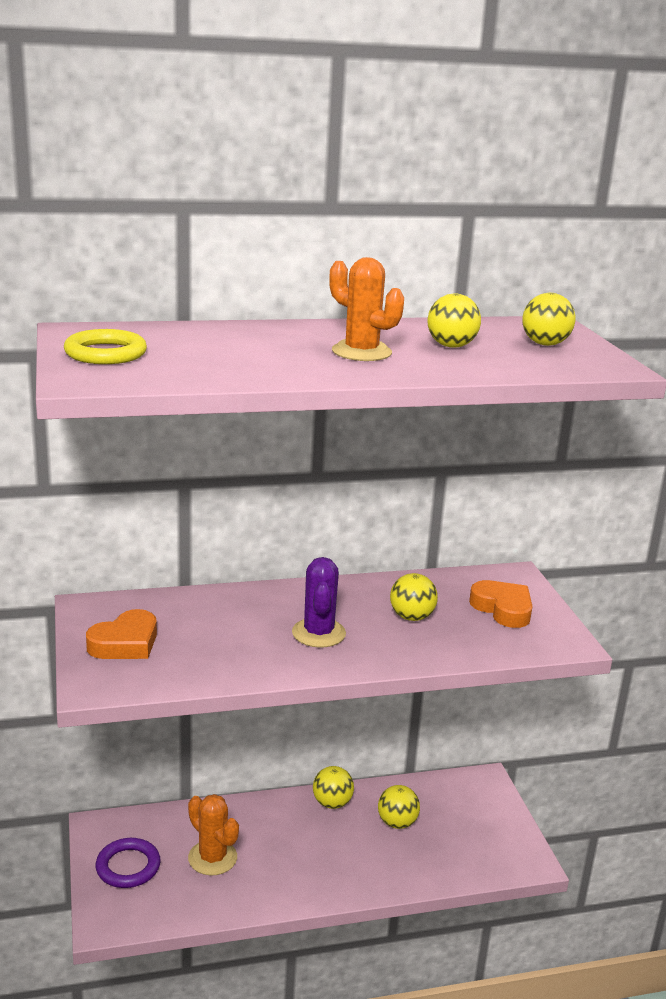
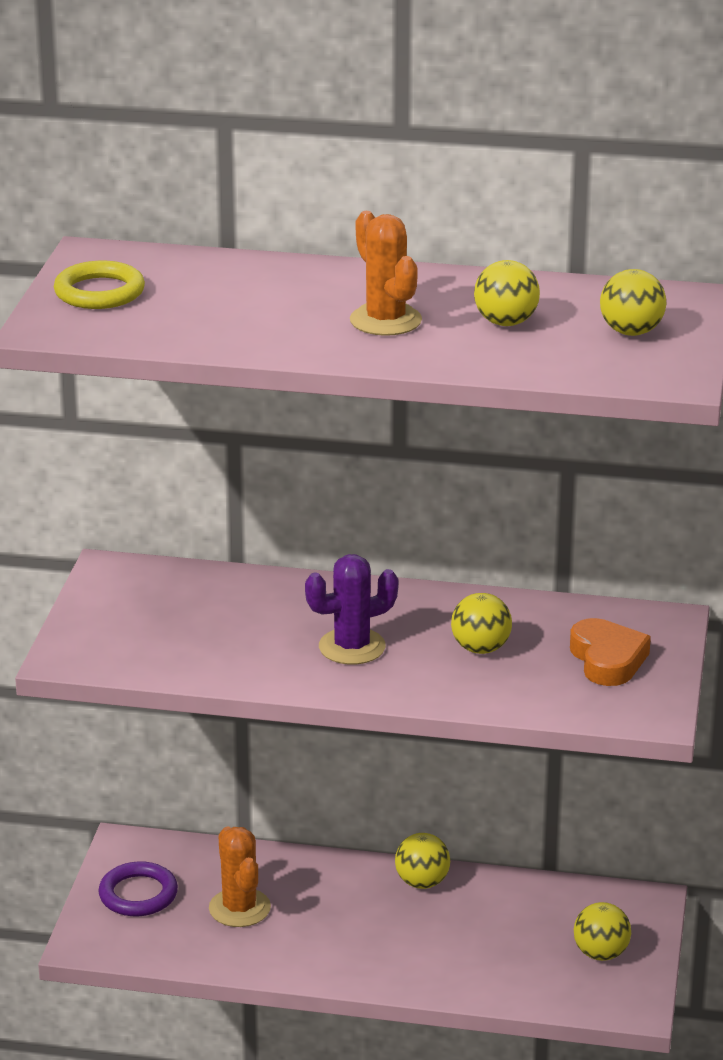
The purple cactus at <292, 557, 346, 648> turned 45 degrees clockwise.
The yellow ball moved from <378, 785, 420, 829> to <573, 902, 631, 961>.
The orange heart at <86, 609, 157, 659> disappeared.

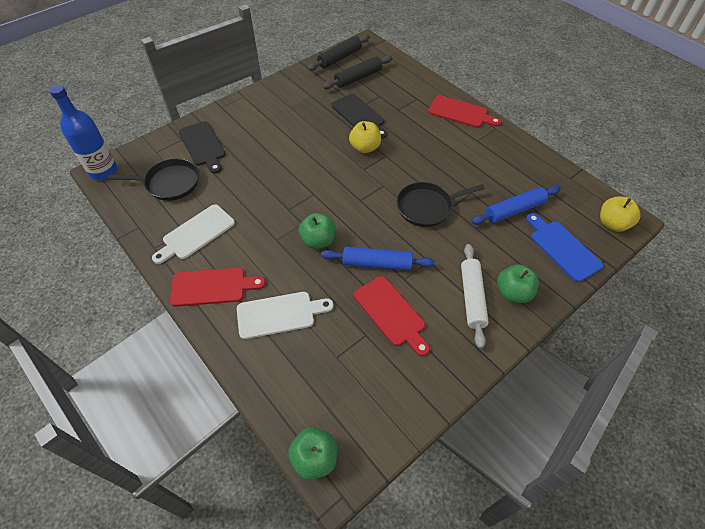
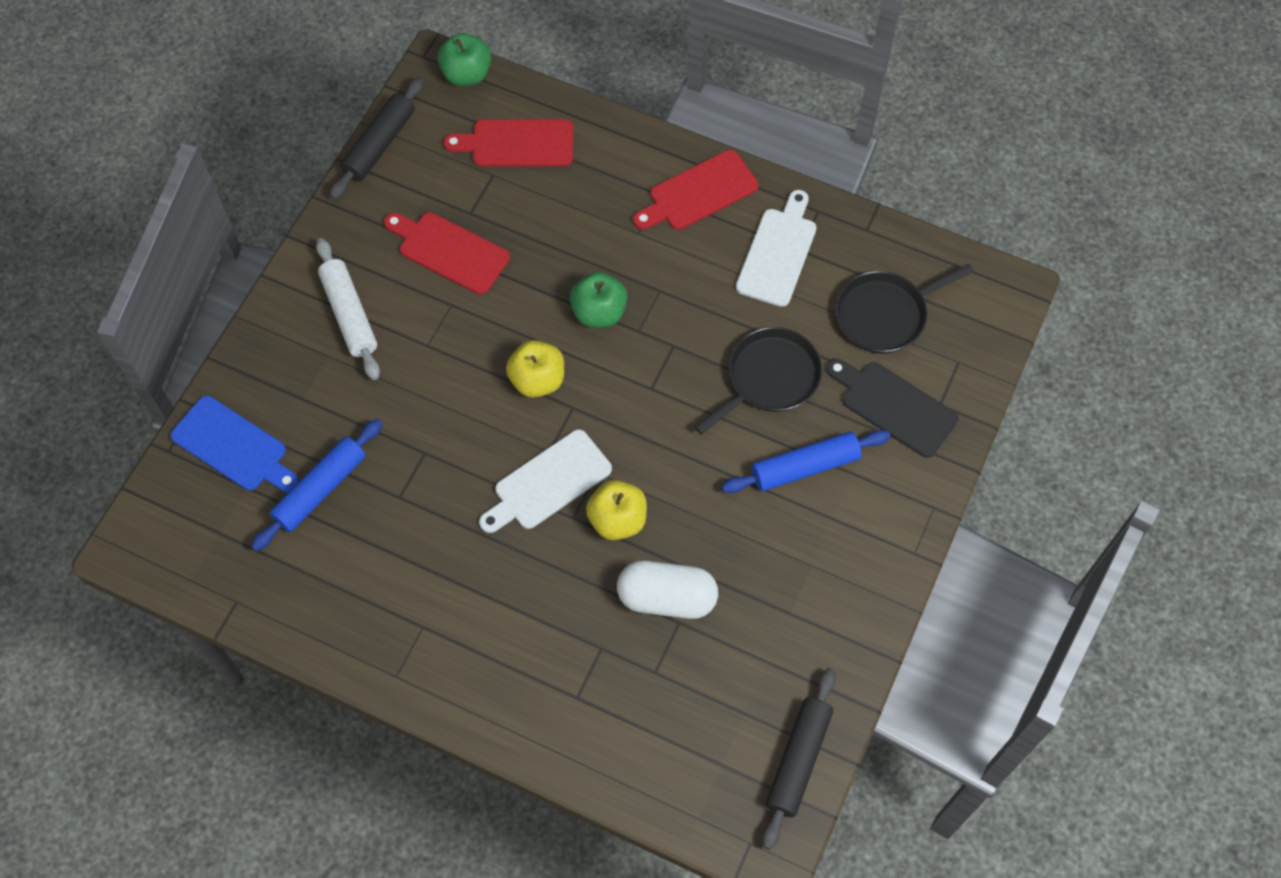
The black rolling pin moved from <323, 55, 392, 89> to <330, 77, 424, 199>.
The red cutting board moved from <428, 95, 501, 128> to <444, 119, 573, 167>.
The white cutting board moved from <237, 292, 333, 339> to <479, 429, 612, 533>.
The yellow apple moved from <600, 197, 640, 232> to <506, 340, 564, 398>.
The black cutting board at <332, 94, 387, 139> was replaced by the white capsule at <617, 561, 718, 619>.
The black pan moved from <397, 182, 485, 227> to <695, 327, 822, 434>.
The blue rolling pin moved from <321, 247, 435, 270> to <722, 430, 890, 493>.
The blue bottle at <49, 85, 117, 180> disappeared.
The green apple at <497, 264, 539, 303> disappeared.

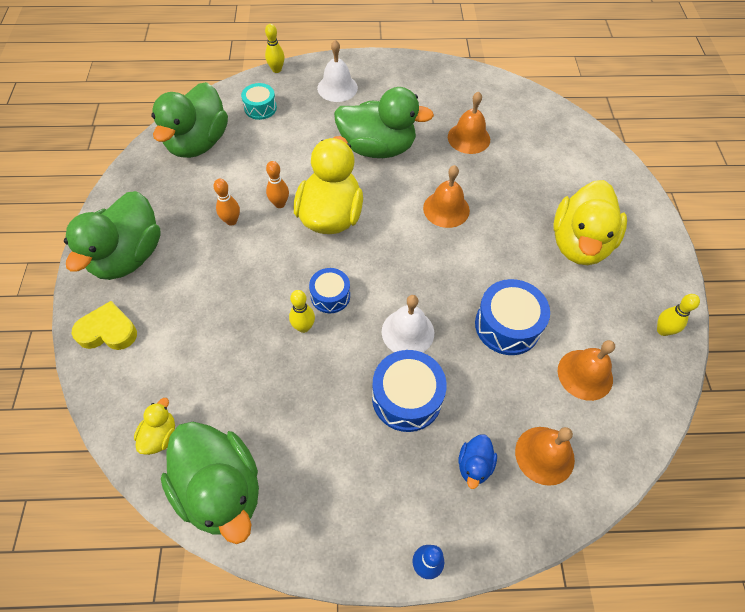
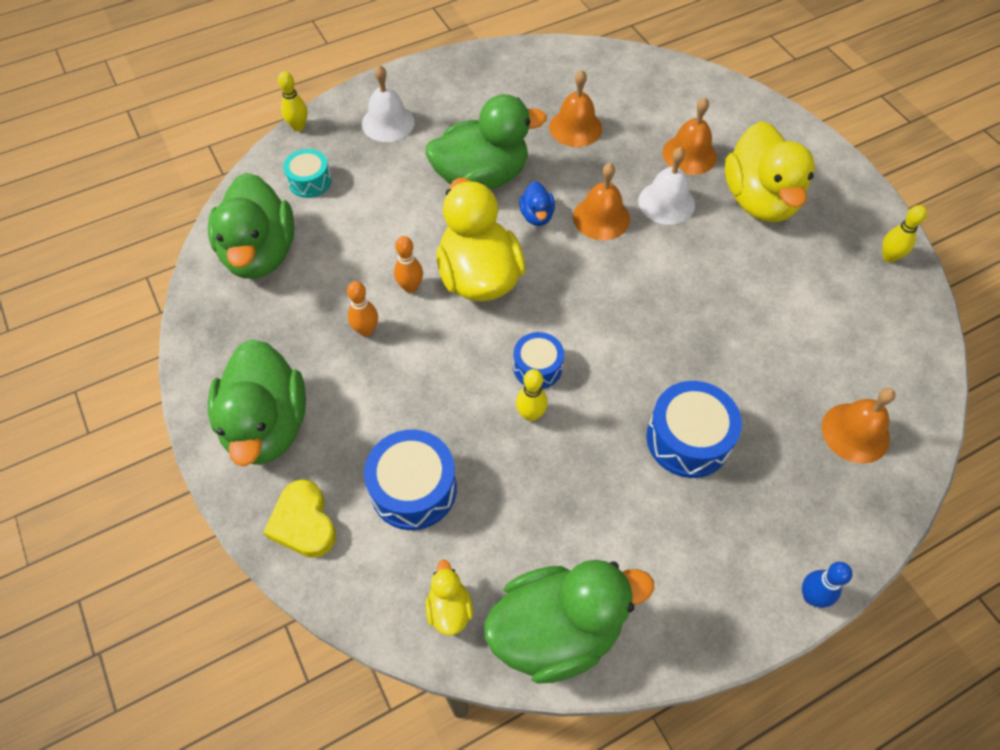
The yellow heart at <71, 301, 137, 350> turned 90 degrees counterclockwise.
The blue drum moved from <475, 279, 550, 355> to <364, 430, 457, 530>.
The green duck at <161, 422, 259, 544> turned 45 degrees counterclockwise.
The blue duck moved from <458, 435, 497, 489> to <519, 181, 555, 226>.
The white bell moved from <382, 295, 434, 353> to <638, 147, 695, 225>.
The orange bell moved from <558, 340, 615, 401> to <662, 98, 717, 175>.

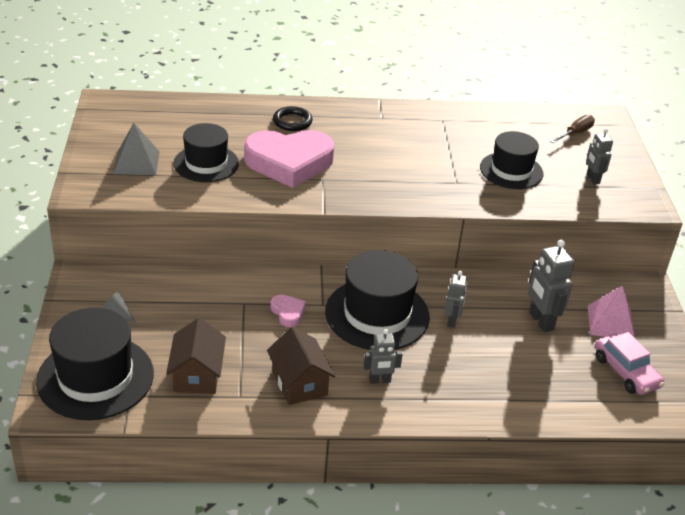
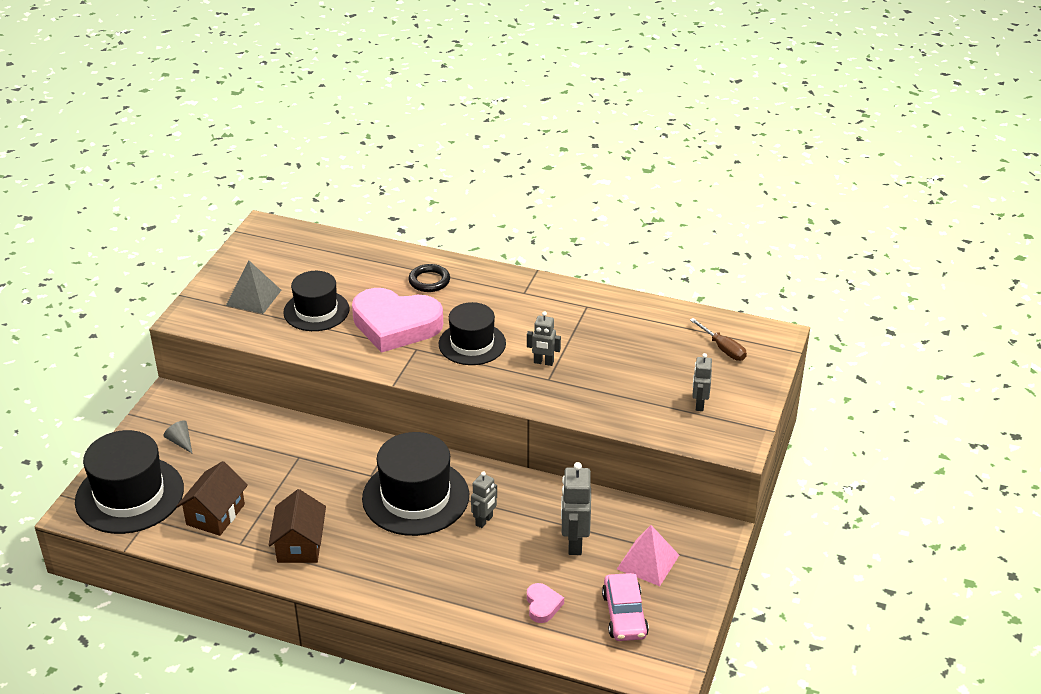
The black hat moved from <480, 131, 543, 189> to <439, 302, 506, 365>.
The grey robot moved from <364, 329, 403, 384> to <527, 311, 561, 366>.
The pink heart moved from <271, 295, 306, 327> to <527, 583, 564, 623>.
The brown screwdriver at <550, 115, 595, 143> turned 75 degrees clockwise.

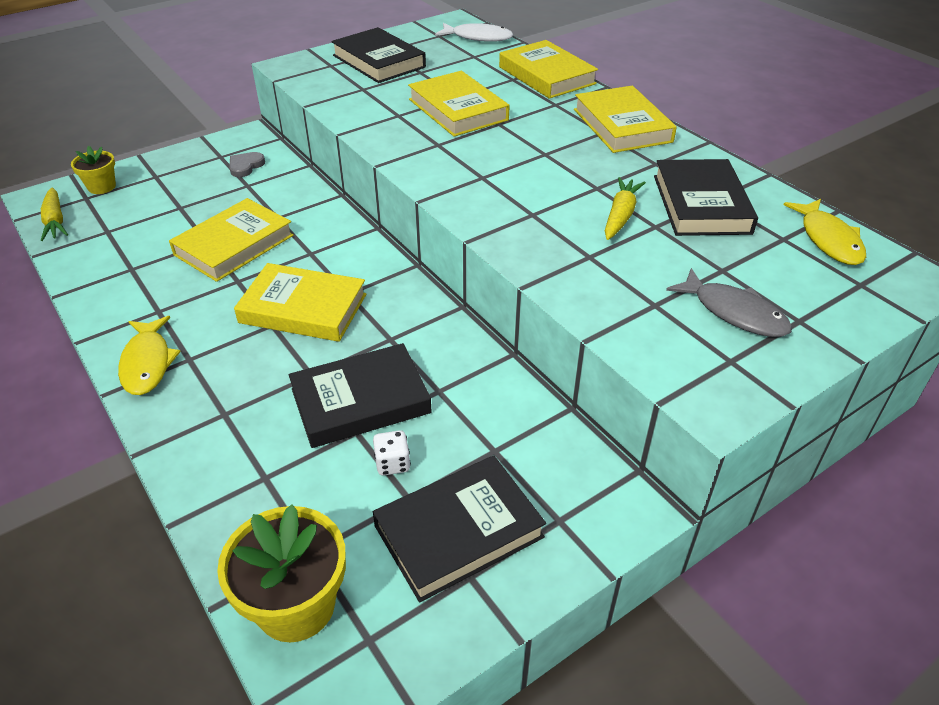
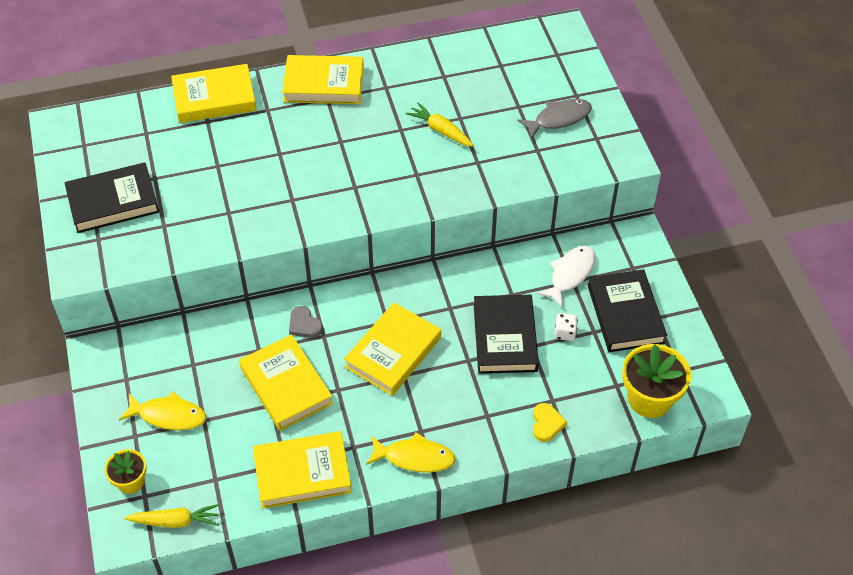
The yellow fish moved from <784, 199, 866, 265> to <119, 391, 206, 430>.
The yellow book moved from <408, 71, 509, 137> to <253, 431, 352, 509>.
The grey heart moved from <229, 152, 265, 177> to <289, 306, 323, 338>.
The yellow heart at <533, 403, 567, 442> appeared.
The white fish moved from <435, 23, 513, 42> to <537, 246, 596, 307>.
The black book at <654, 159, 758, 236> disappeared.

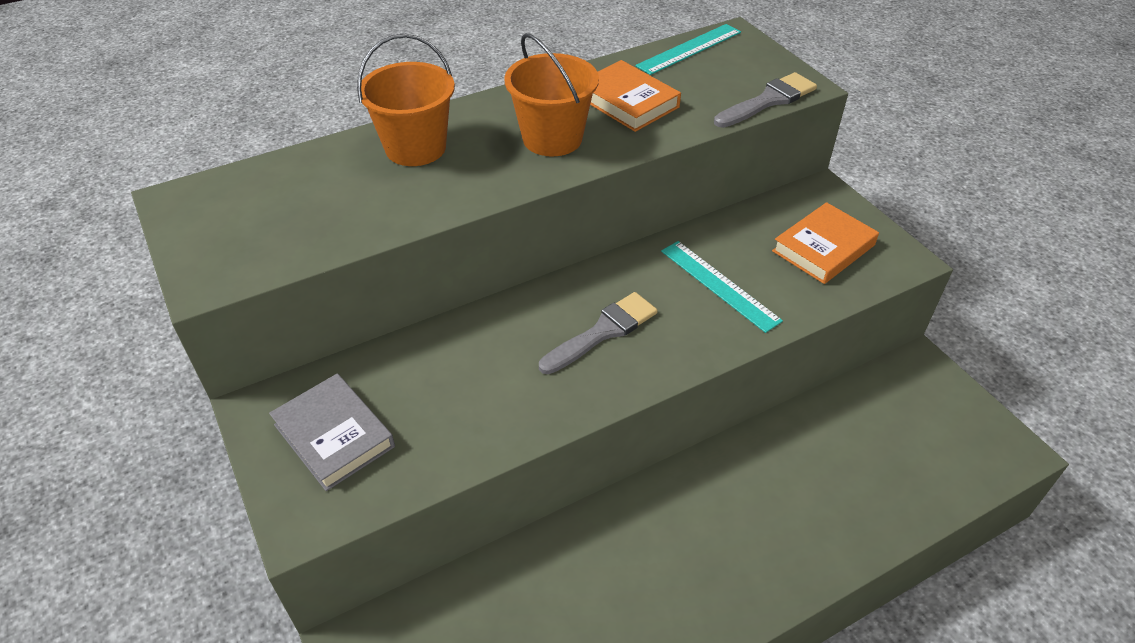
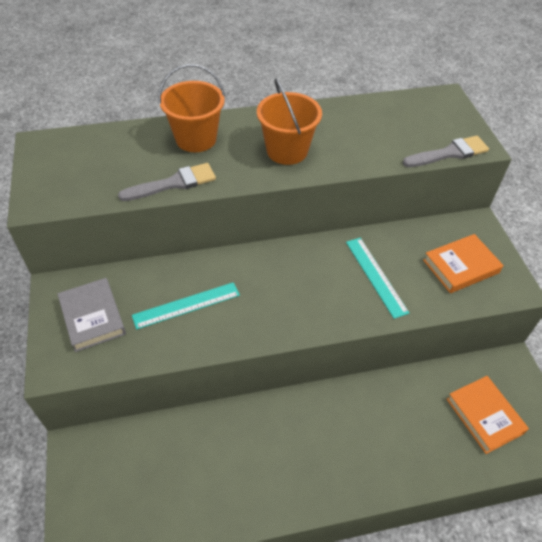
The grey brush moved from <539, 292, 658, 374> to <118, 163, 216, 201>.
The turquoise ruler moved from <635, 24, 741, 75> to <132, 282, 240, 330>.
The orange book moved from <590, 60, 681, 132> to <447, 376, 529, 454>.

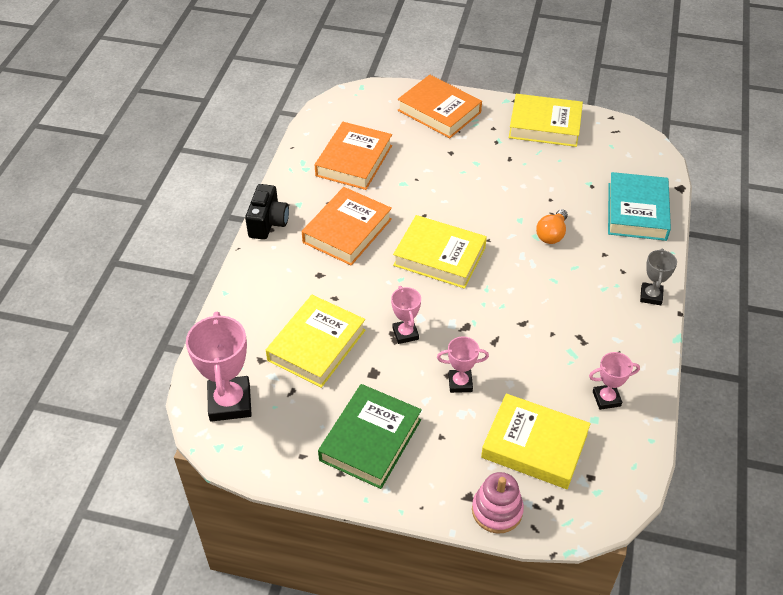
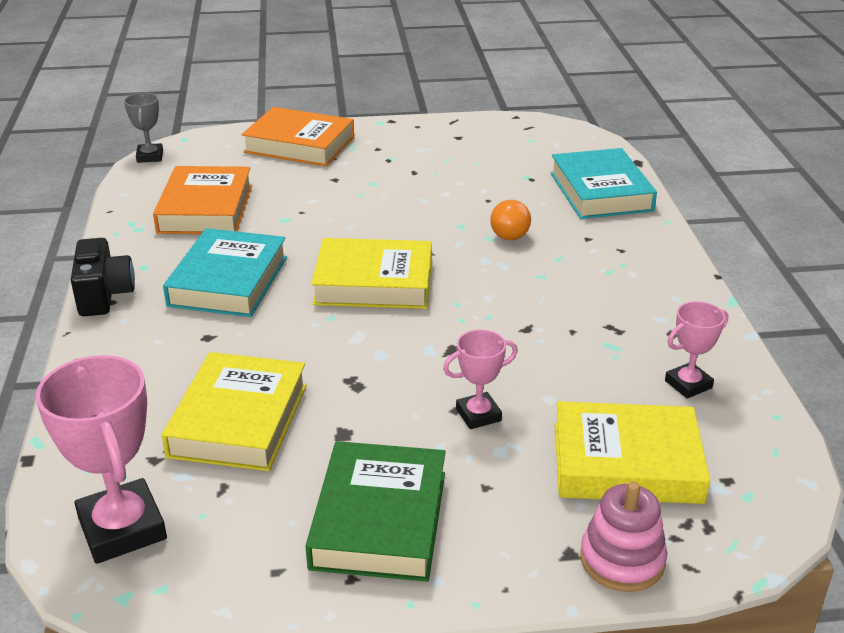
The grey trophy moved from <640, 249, 677, 305> to <124, 93, 163, 163>.
The orange book at <302, 187, 392, 266> became the turquoise book at <163, 228, 287, 317>.
The pink trophy at <391, 286, 421, 344> disappeared.
The yellow book at <509, 94, 583, 147> disappeared.

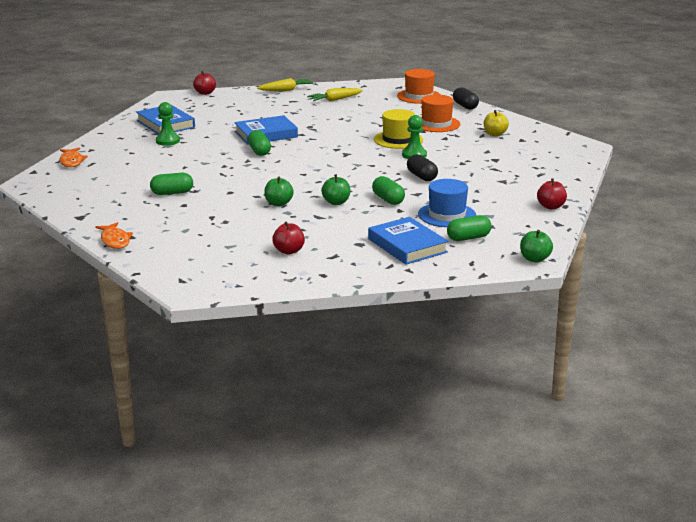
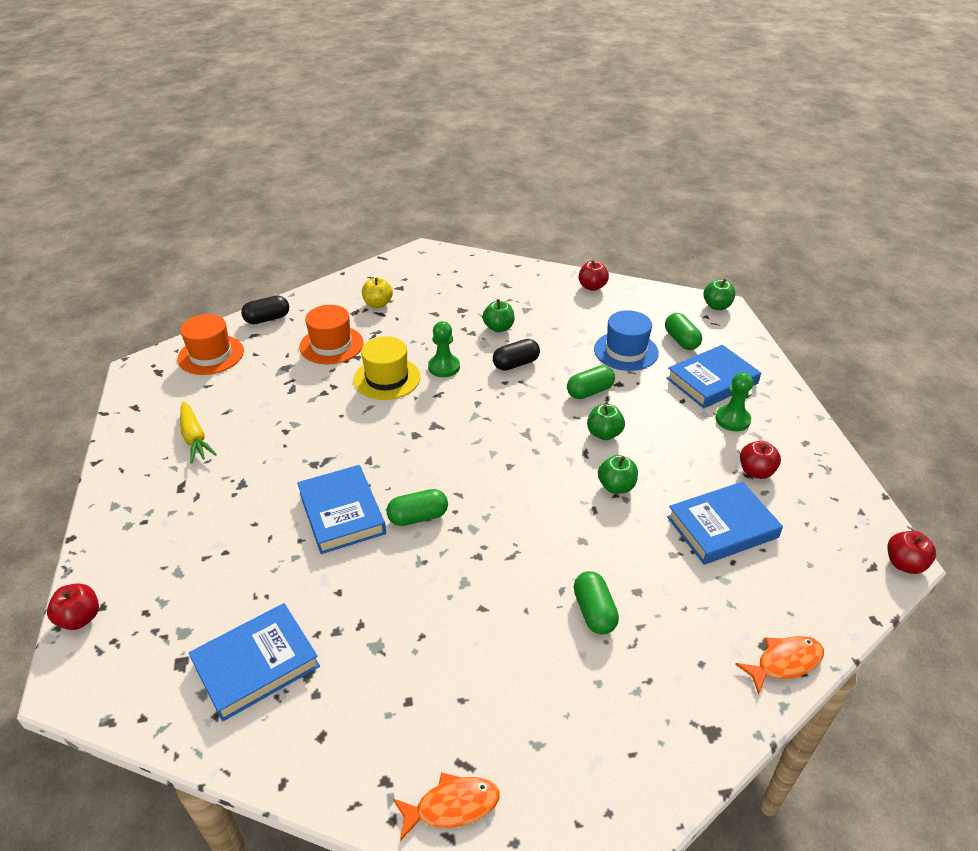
The green apple at <483, 299, 515, 332> appeared.
The blue book at <667, 482, 783, 565> appeared.
The green pawn moved from <156, 102, 180, 146> to <716, 372, 754, 431>.
The red apple at <887, 531, 936, 574> appeared.
The yellow carrot at <257, 78, 313, 91> disappeared.

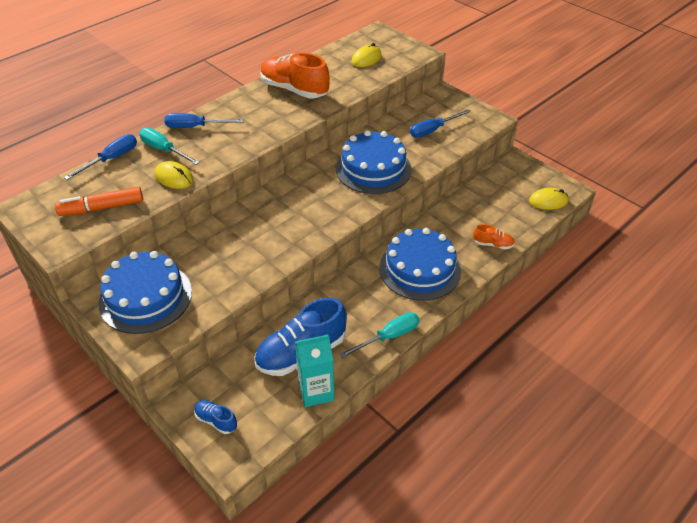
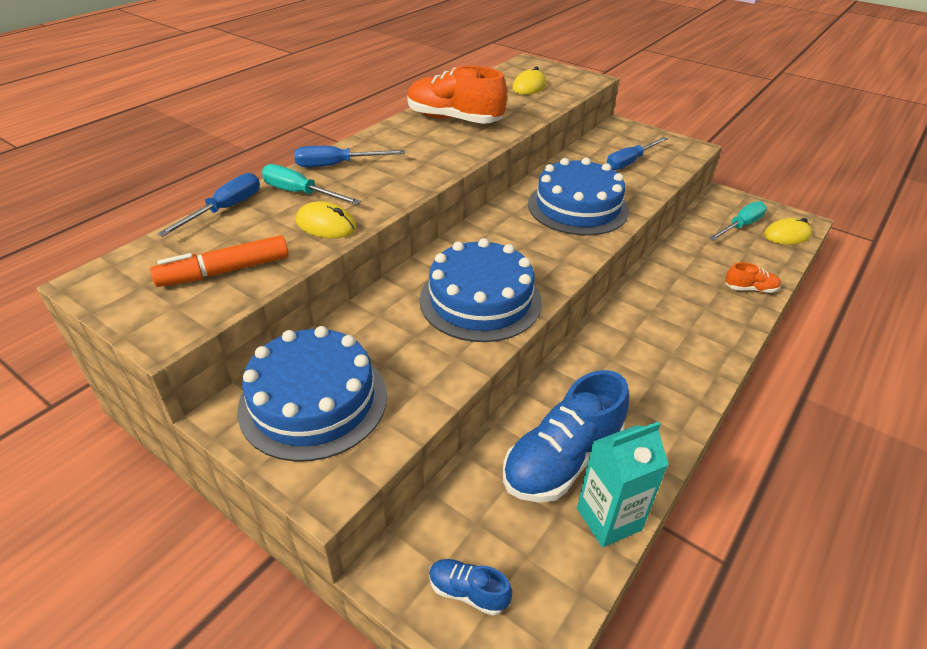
The blue cake moved from <379, 228, 461, 301> to <419, 238, 542, 342>.
The turquoise screwdriver moved from <340, 312, 419, 358> to <709, 201, 767, 241>.

